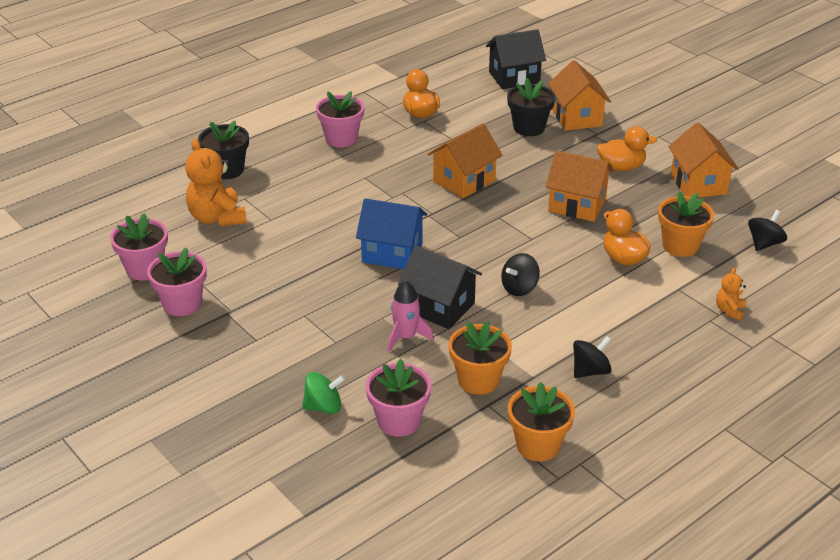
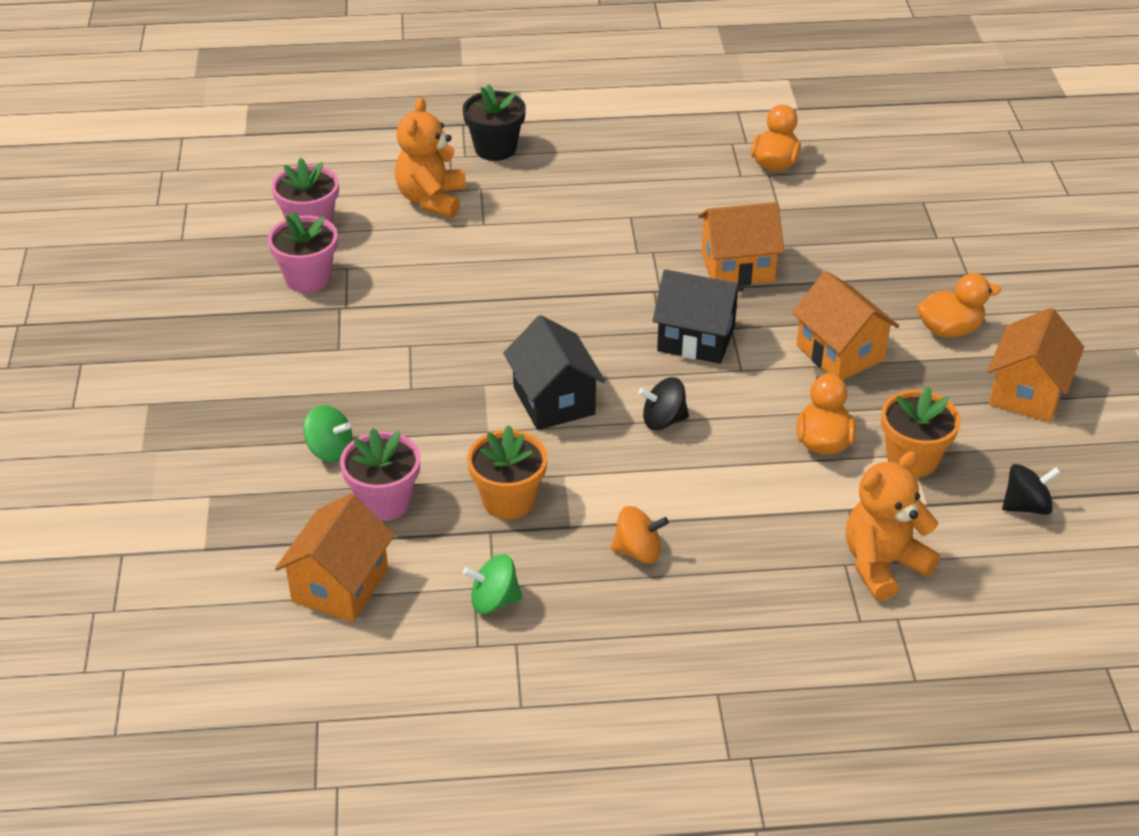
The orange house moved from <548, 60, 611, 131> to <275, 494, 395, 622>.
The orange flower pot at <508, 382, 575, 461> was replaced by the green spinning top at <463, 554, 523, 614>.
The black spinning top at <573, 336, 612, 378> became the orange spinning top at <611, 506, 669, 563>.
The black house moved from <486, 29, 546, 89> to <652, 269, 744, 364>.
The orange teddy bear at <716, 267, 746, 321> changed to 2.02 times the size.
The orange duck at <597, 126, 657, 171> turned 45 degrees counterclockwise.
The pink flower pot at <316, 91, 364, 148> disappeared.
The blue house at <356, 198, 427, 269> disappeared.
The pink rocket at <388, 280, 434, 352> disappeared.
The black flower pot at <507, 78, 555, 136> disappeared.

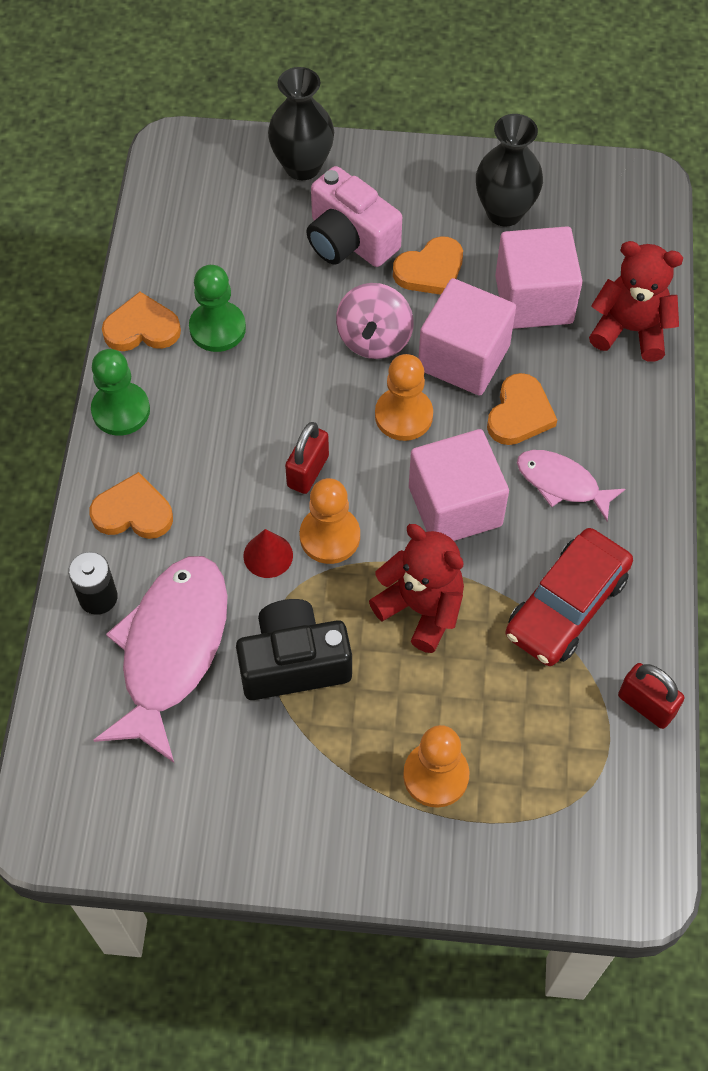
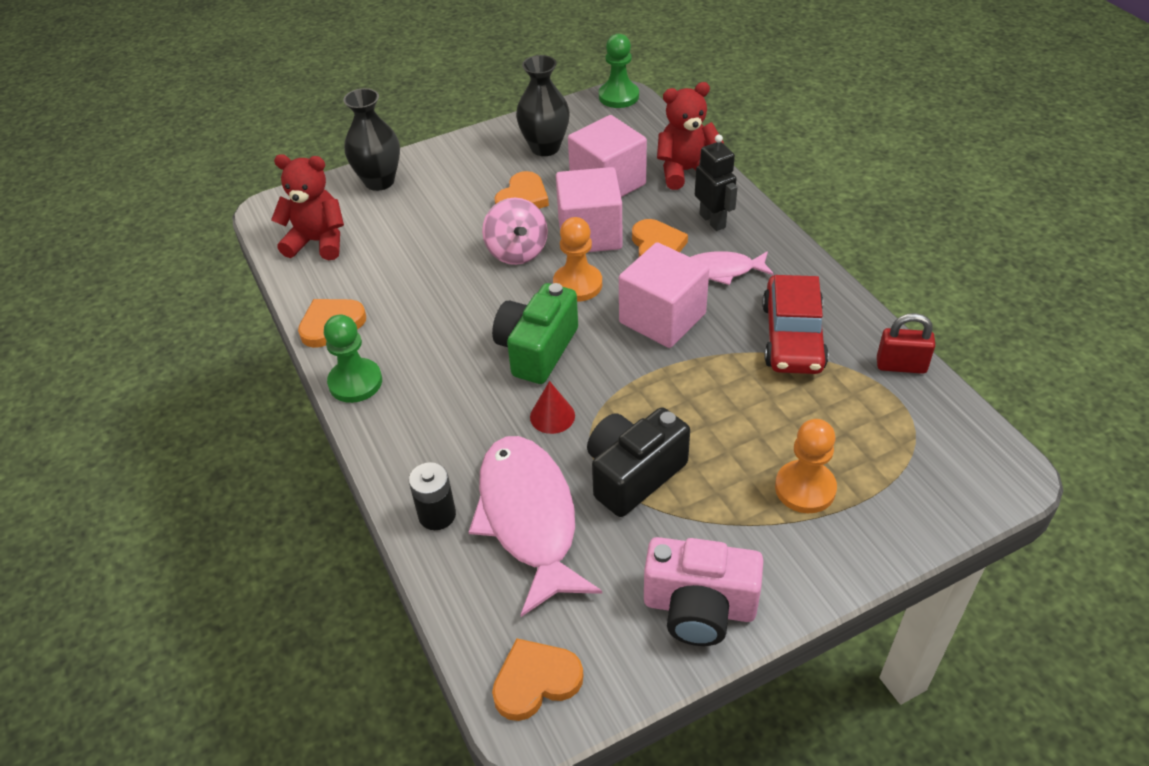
The red teddy bear moved from <369, 524, 464, 653> to <271, 154, 344, 260>.
The red padlock at <285, 422, 329, 494> was replaced by the green camera at <492, 283, 578, 384>.
The orange heart moved from <89, 472, 173, 539> to <492, 638, 583, 721>.
The green pawn moved from <189, 265, 246, 352> to <599, 34, 639, 108>.
The pink camera moved from <306, 166, 402, 267> to <644, 537, 764, 646>.
The black robot at <695, 135, 738, 231> appeared.
The orange pawn at <300, 478, 360, 564> disappeared.

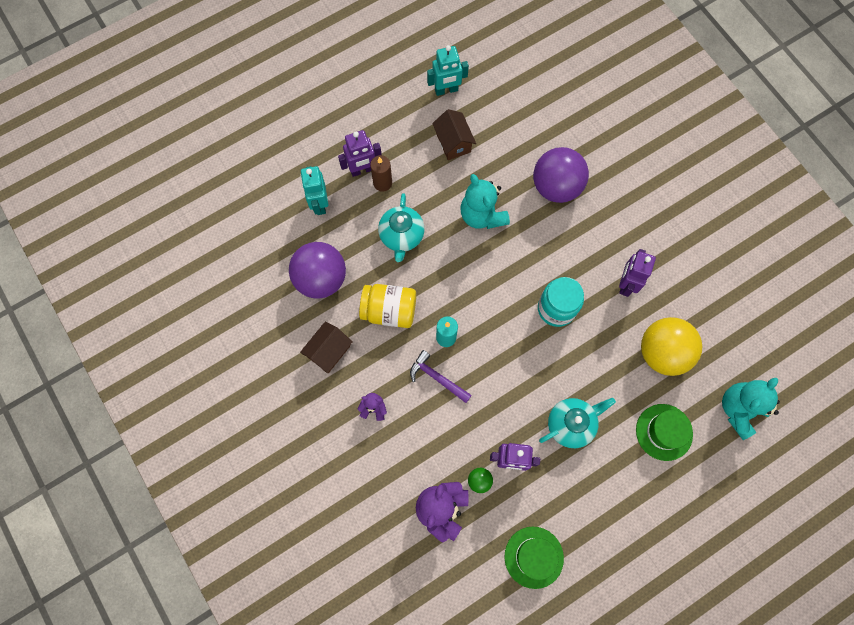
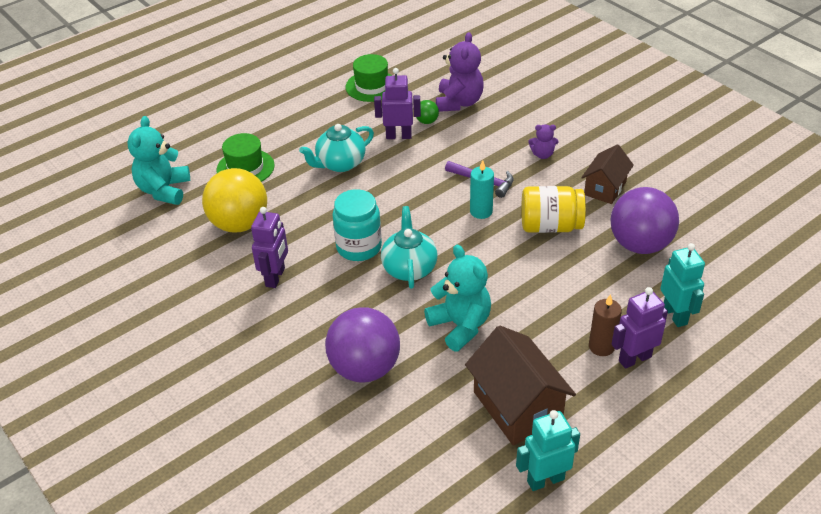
The turquoise teddy bear at <722, 378, 780, 440> turned 150 degrees clockwise.
The turquoise teapot moved from <378, 193, 425, 262> to <381, 206, 437, 289>.
The brown house at <432, 109, 476, 160> changed to 1.59 times the size.

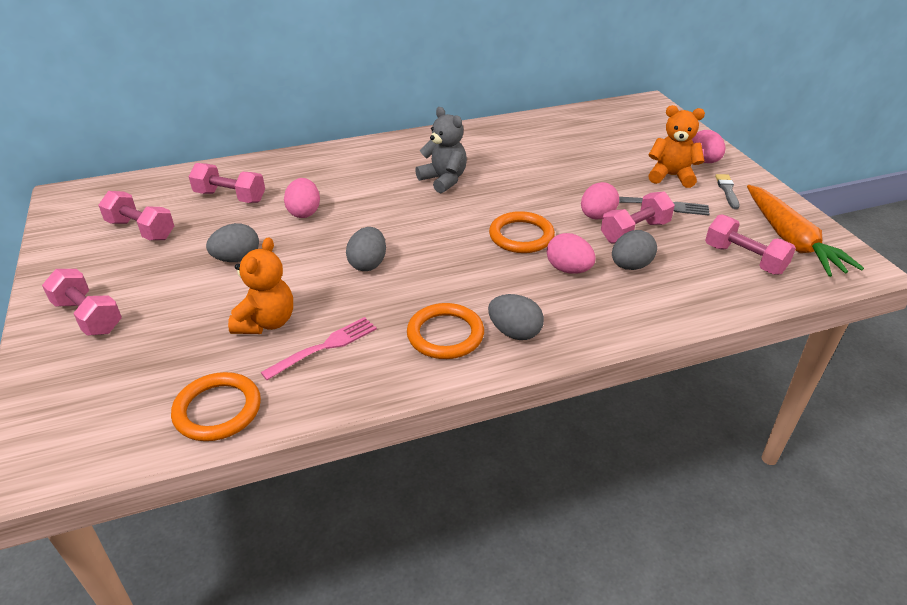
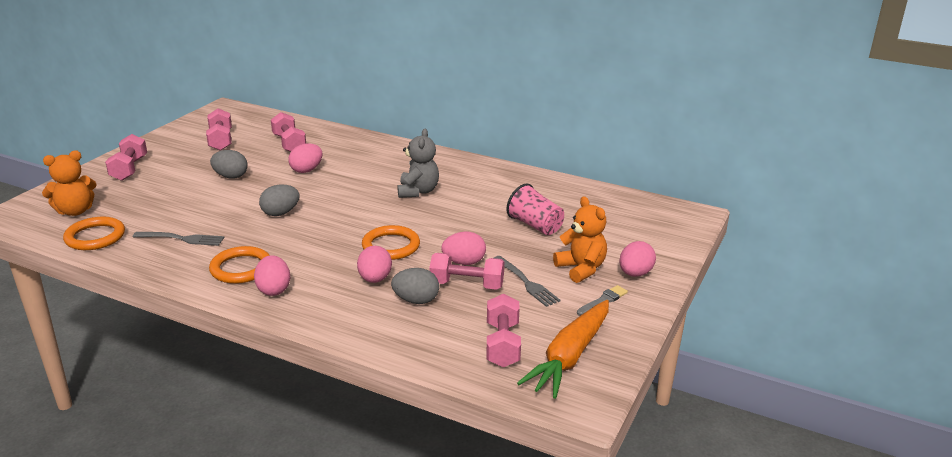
The orange teddy bear moved from <228, 237, 293, 334> to <42, 151, 97, 216>.
The pink fork at <261, 317, 377, 380> became the grey fork at <133, 232, 224, 246>.
The grey egg at <488, 294, 544, 340> became the pink egg at <254, 255, 290, 296>.
The pink cup at <506, 184, 564, 235> appeared.

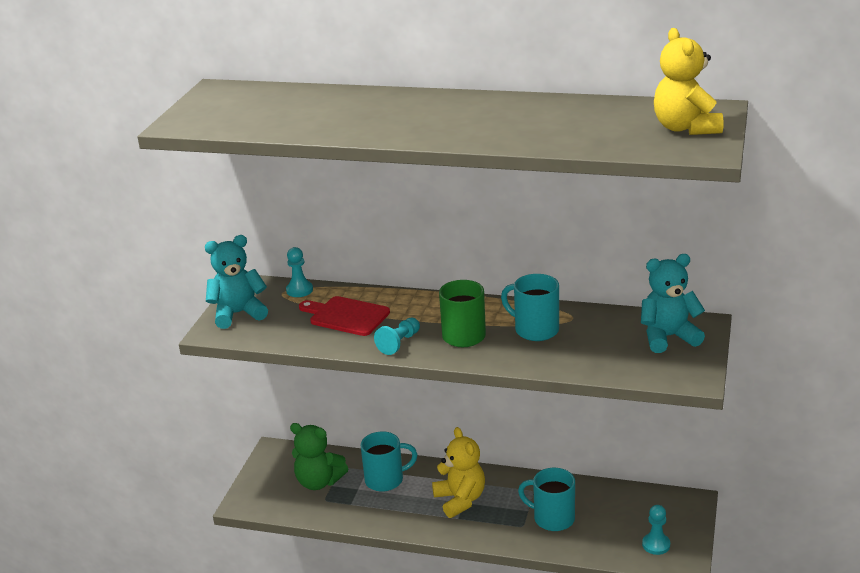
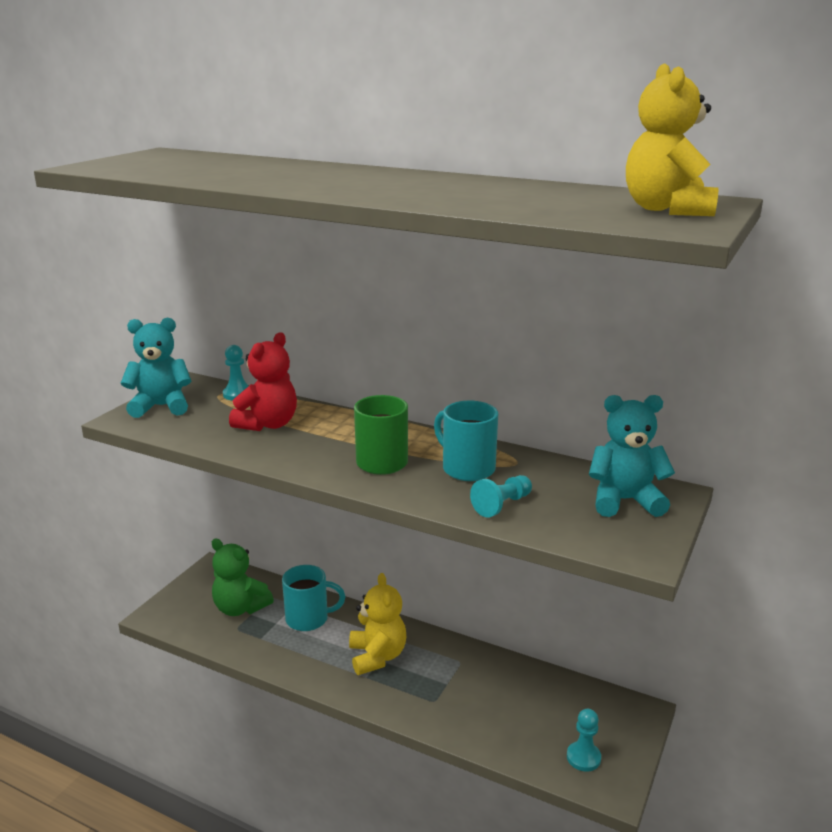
The red cutting board at <299, 296, 390, 336> was replaced by the red teddy bear at <229, 332, 297, 431>.
The turquoise pawn moved from <374, 318, 420, 355> to <470, 475, 532, 518>.
The turquoise mug at <518, 468, 575, 531> disappeared.

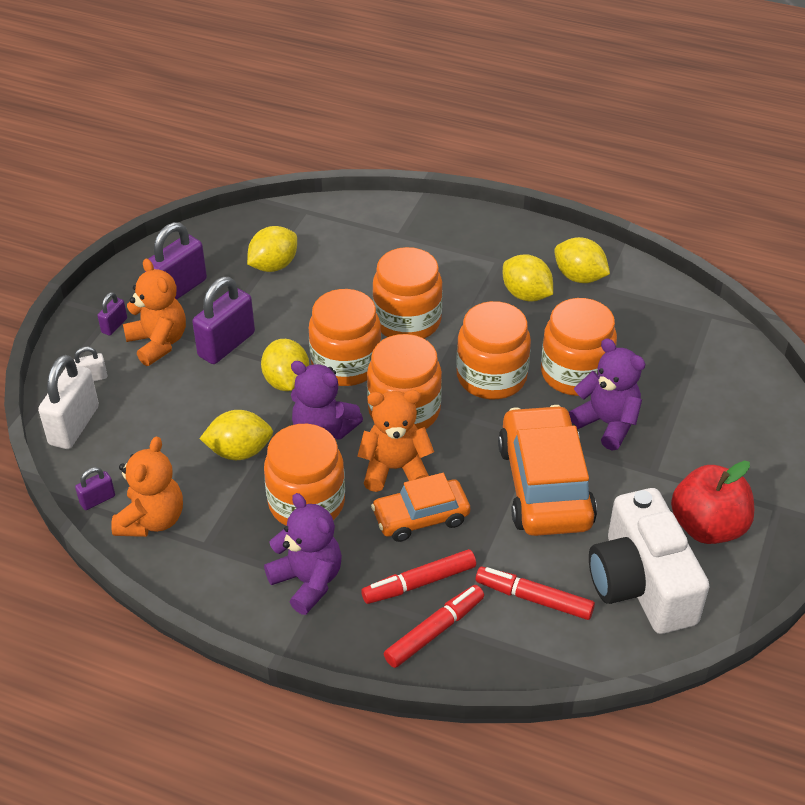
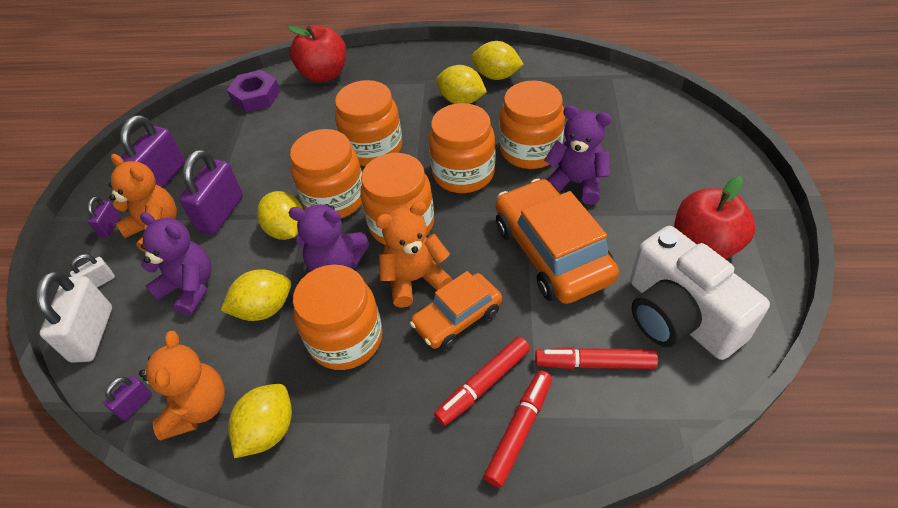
The purple teddy bear moved from <264, 493, 342, 615> to <140, 212, 212, 316>.
The purple nut at <227, 70, 280, 112> appeared.
The yellow lemon moved from <247, 226, 297, 272> to <228, 384, 292, 458>.
The red apple at <288, 26, 346, 82> appeared.

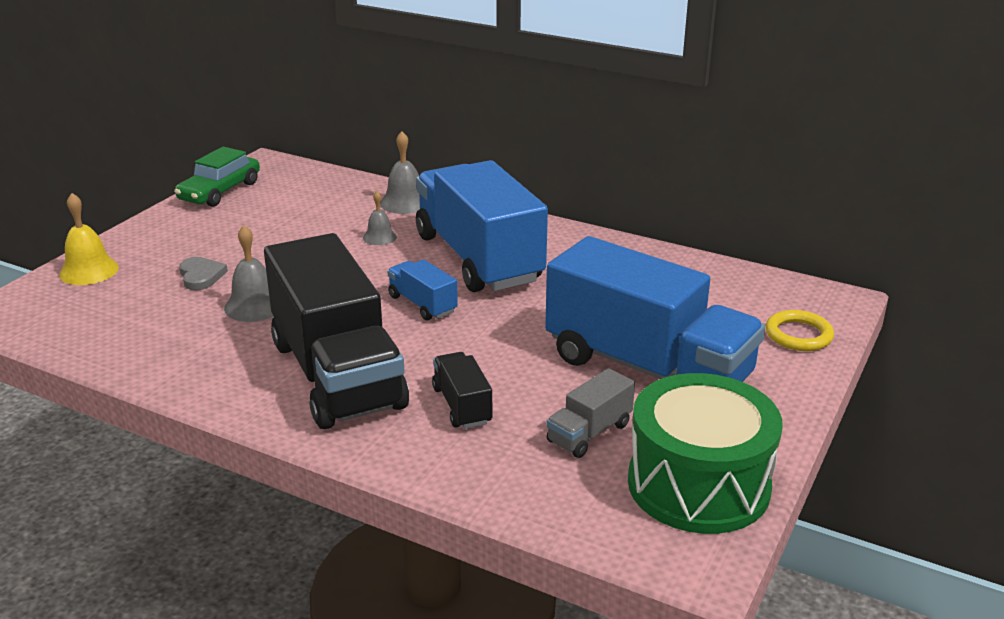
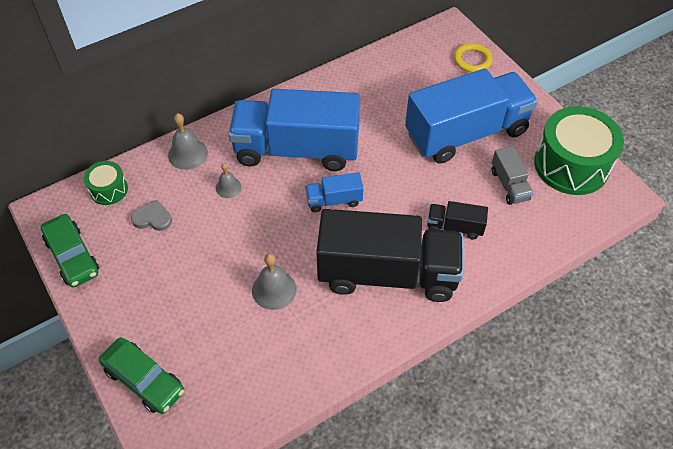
The green drum at <84, 161, 128, 205> appeared.
The yellow bell at <59, 193, 119, 285> was replaced by the green car at <99, 337, 184, 414>.
The grey heart moved from <179, 257, 228, 290> to <131, 200, 172, 231>.

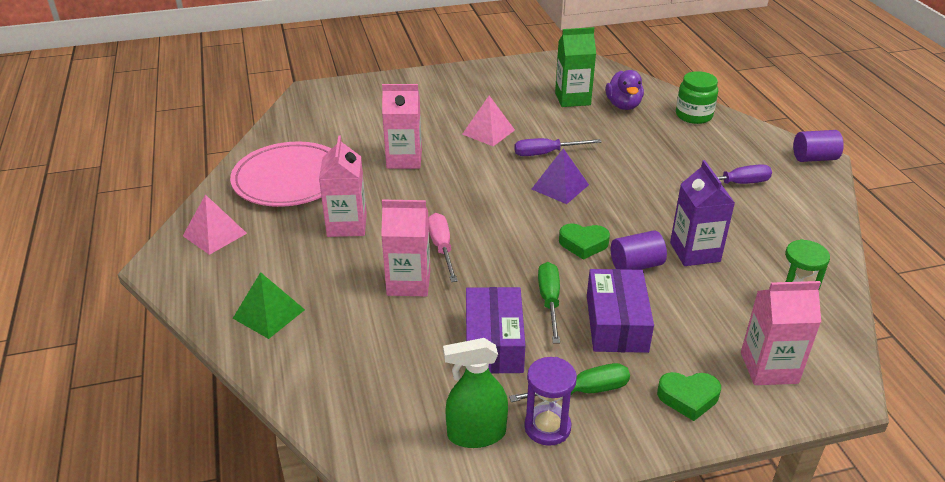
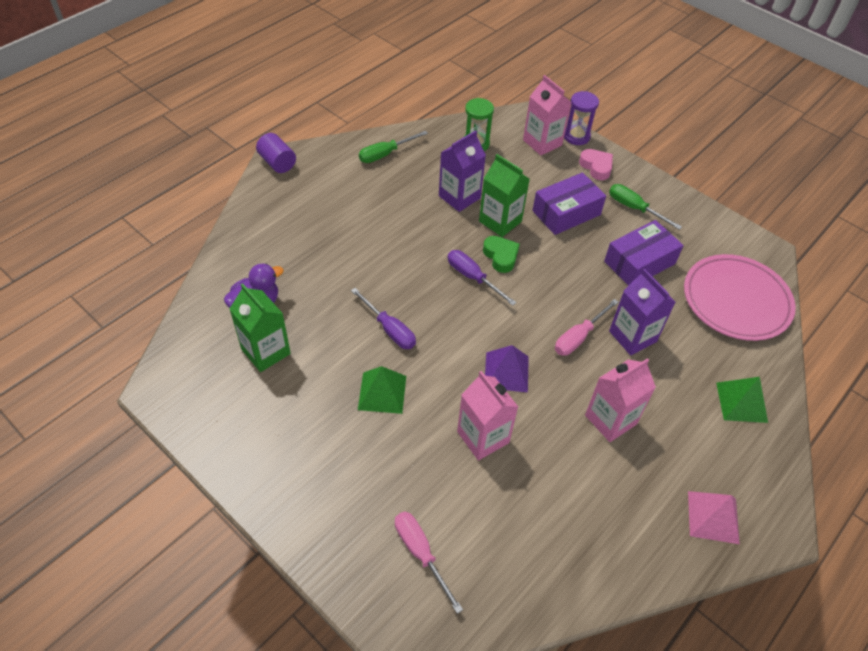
The pink pyramid at <462, 96, 515, 146> became the green pyramid at <358, 366, 406, 414>.
The green screwdriver moved from <538, 262, 560, 343> to <359, 131, 428, 163>.
The pink screwdriver at <395, 512, 463, 614> appeared.
The purple screwdriver moved from <682, 164, 772, 184> to <448, 250, 517, 306>.
The purple cylinder at <611, 230, 667, 270> was replaced by the green carton at <479, 154, 530, 237>.
The purple pyramid moved from <532, 148, 589, 204> to <485, 345, 529, 392>.
The purple hourglass moved from <524, 357, 577, 446> to <564, 91, 599, 145>.
The green heart at <657, 372, 721, 421> became the pink heart at <579, 149, 613, 180>.
The pink carton at <381, 200, 430, 296> became the purple carton at <609, 268, 676, 355>.
The pink plate moved from <230, 142, 331, 207> to <684, 254, 796, 341>.
The green spray bottle at <443, 338, 508, 448> disappeared.
The green jar at <676, 71, 718, 124> disappeared.

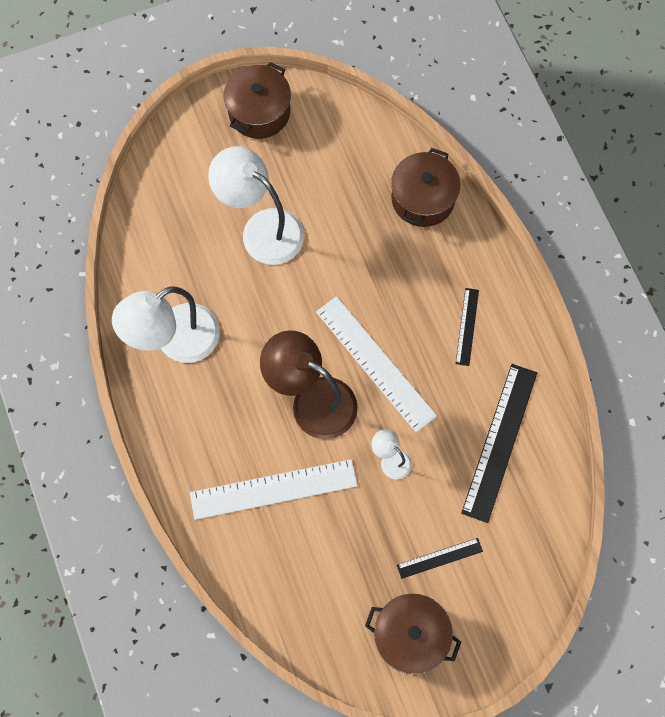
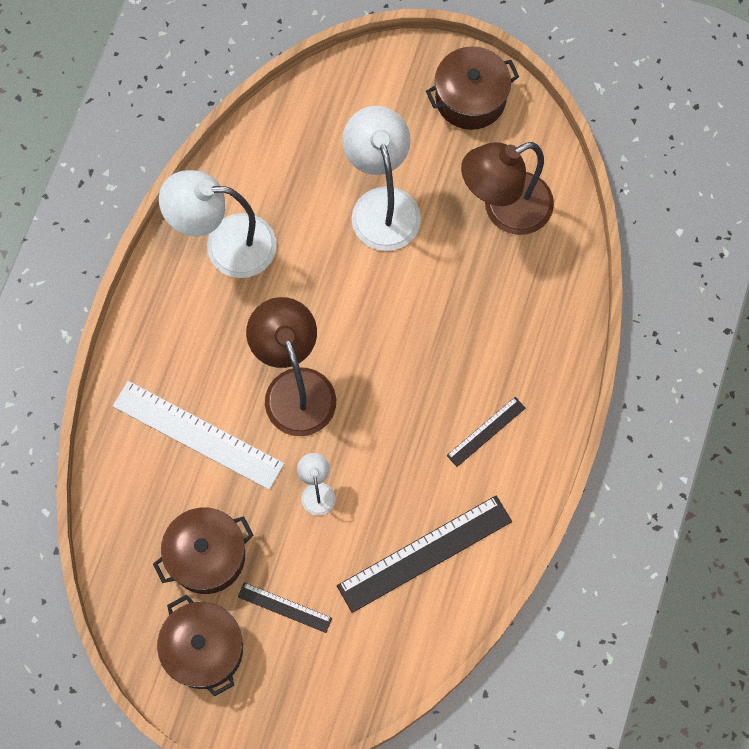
The brown pot moved from <391, 148, 461, 227> to <153, 508, 253, 594>.
The brown lamp at <461, 142, 554, 235> appeared.
The white ruler at <316, 296, 437, 433> disappeared.

